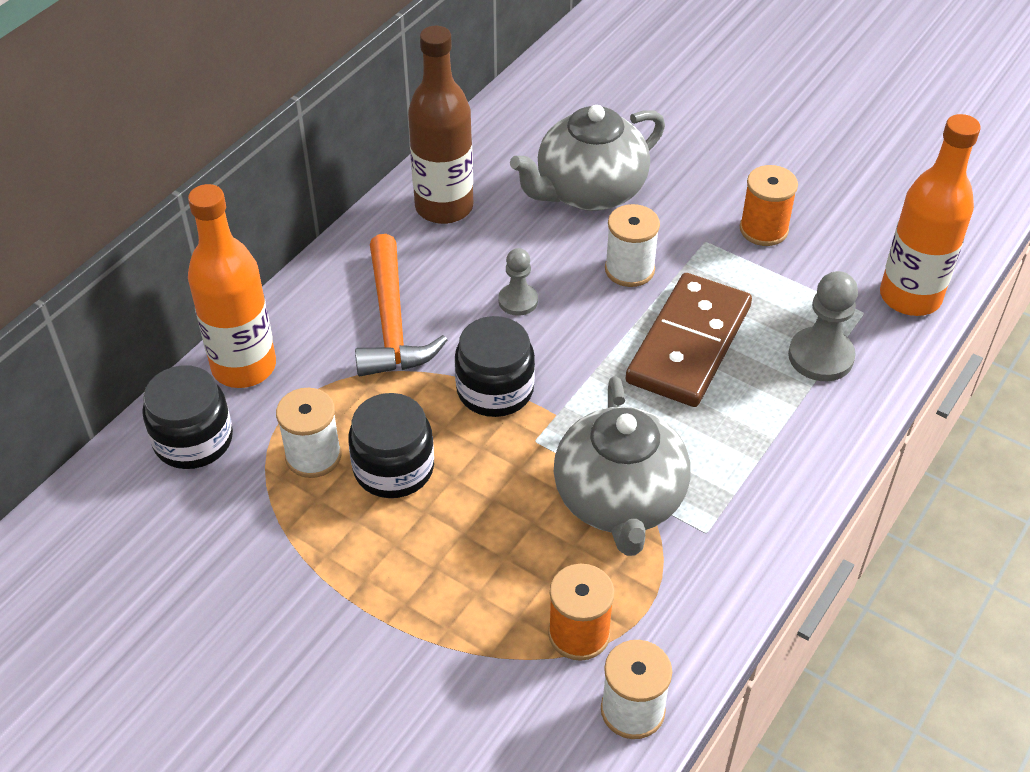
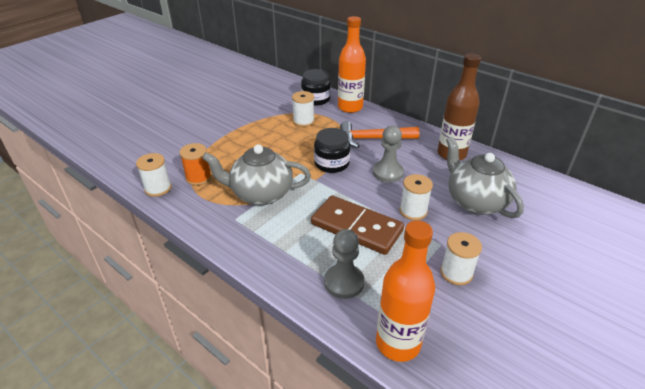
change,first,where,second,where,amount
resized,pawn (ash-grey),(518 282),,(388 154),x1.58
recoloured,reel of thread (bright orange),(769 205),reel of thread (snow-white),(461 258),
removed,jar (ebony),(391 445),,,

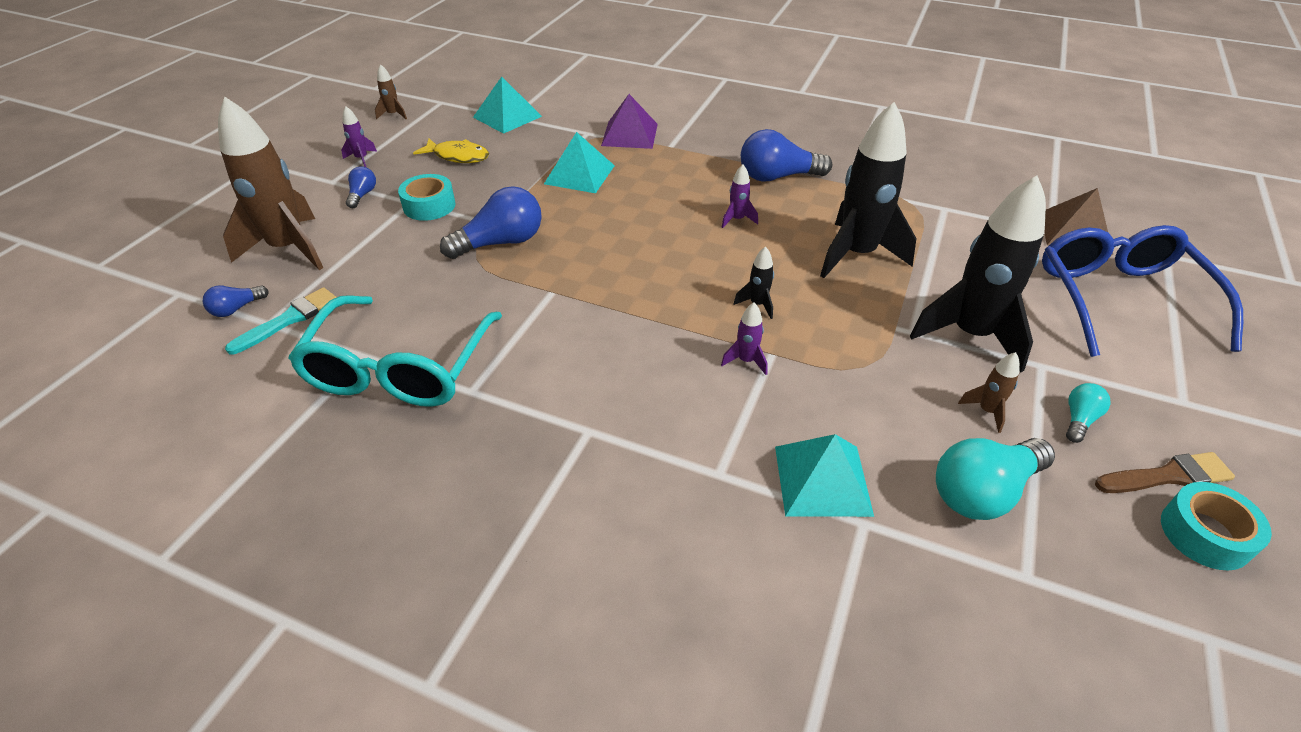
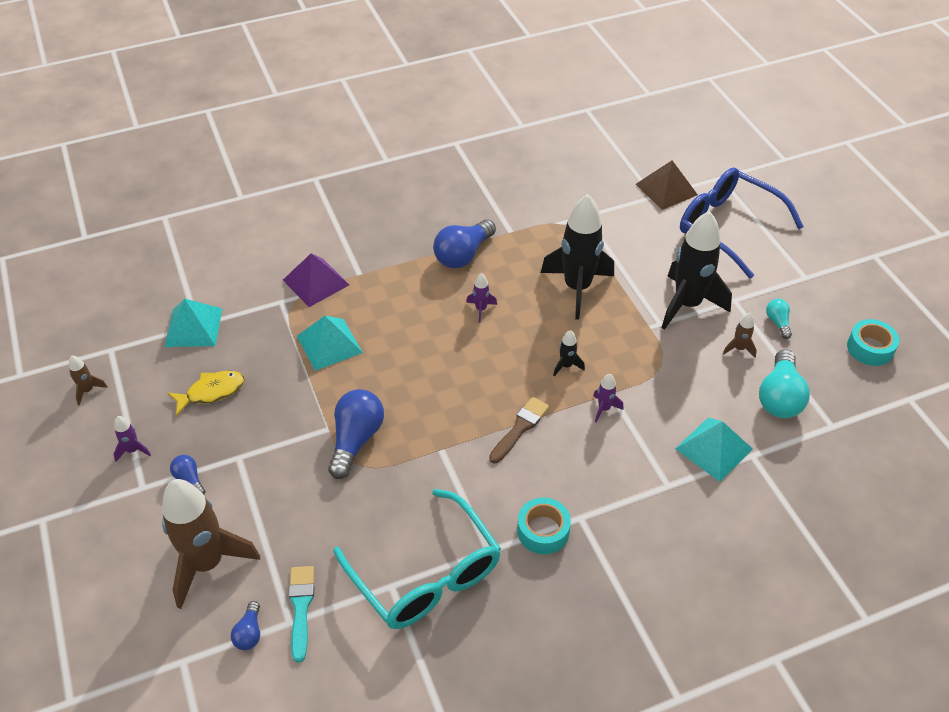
change,first,where,second,where,amount
moved,brush (russet),(1165 472),,(519 430),
moved,roll of tape (teal),(427 197),,(544 525),

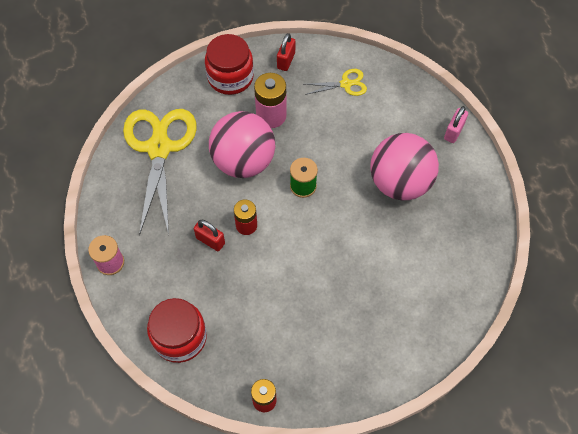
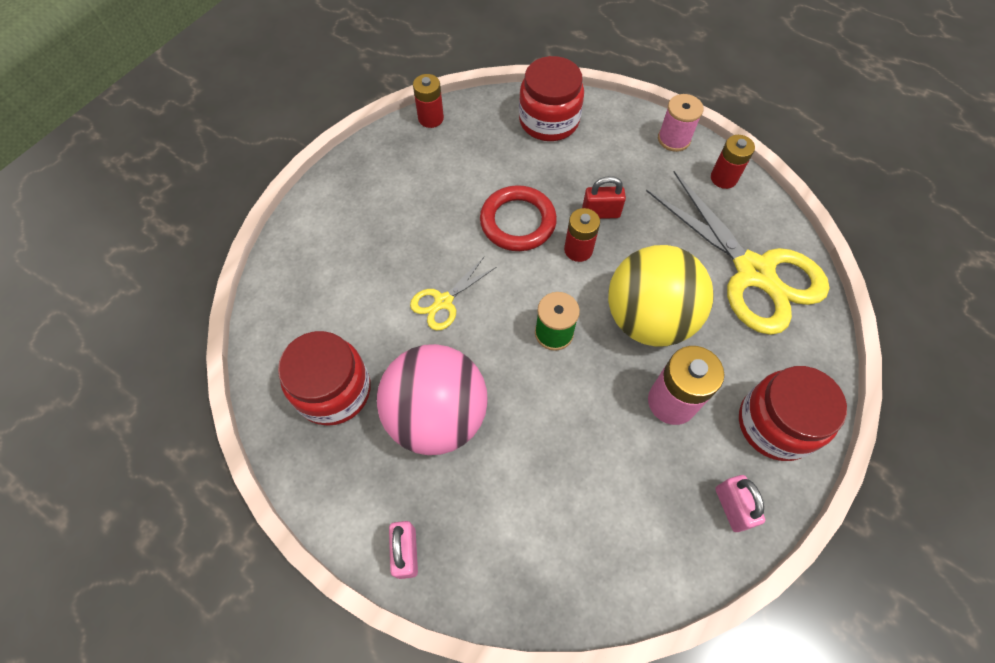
change,first,where,second,where,amount
added,,,jar (scarlet),(324 378),
moved,scissors (bright yellow),(336 82),,(453 294),
added,,,hoop (scarlet),(518 218),
recoloured,ball (pink),(242 144),ball (bright yellow),(661 296),
added,,,battery (scarlet),(733 162),
recoloured,padlock (scarlet),(286 52),padlock (pink),(740 503),

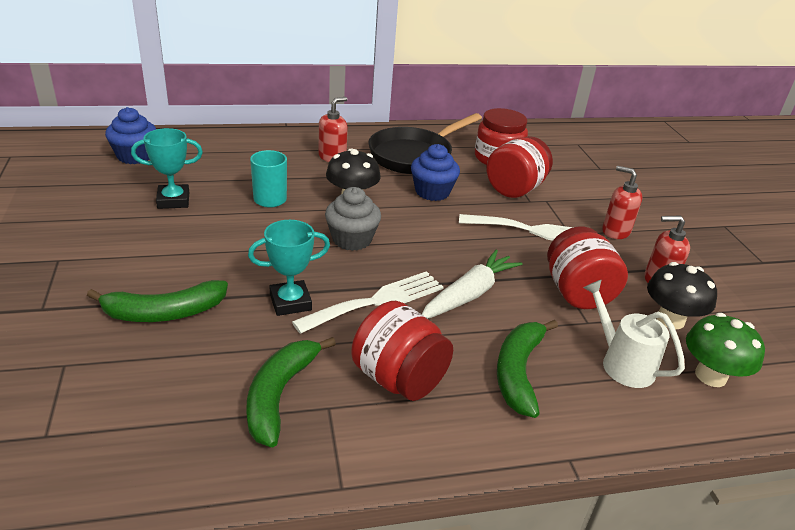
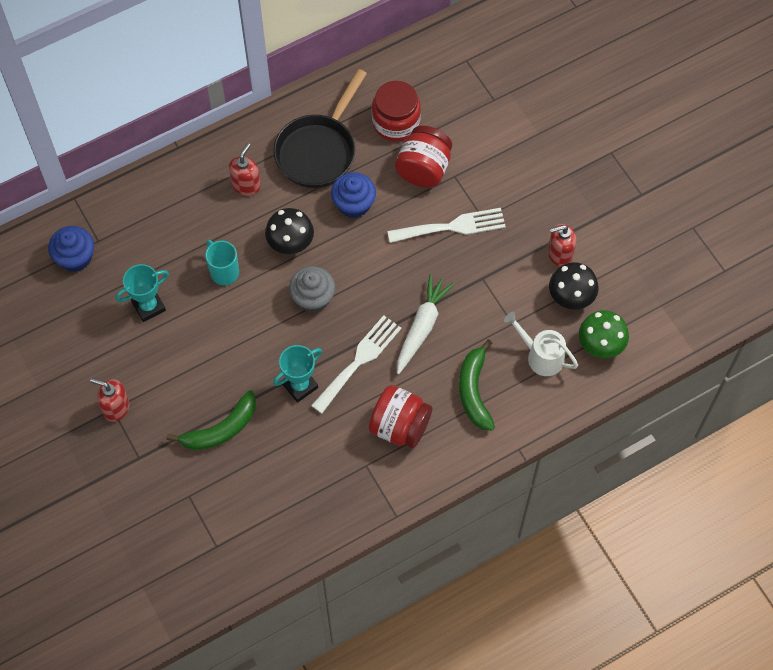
change,first,where,second,where,amount
moved,pump bottle (scarlet),(622 202),,(110 400),
removed,toy banana (emerald),(291 392),,,
removed,jar (scarlet),(587 268),,,

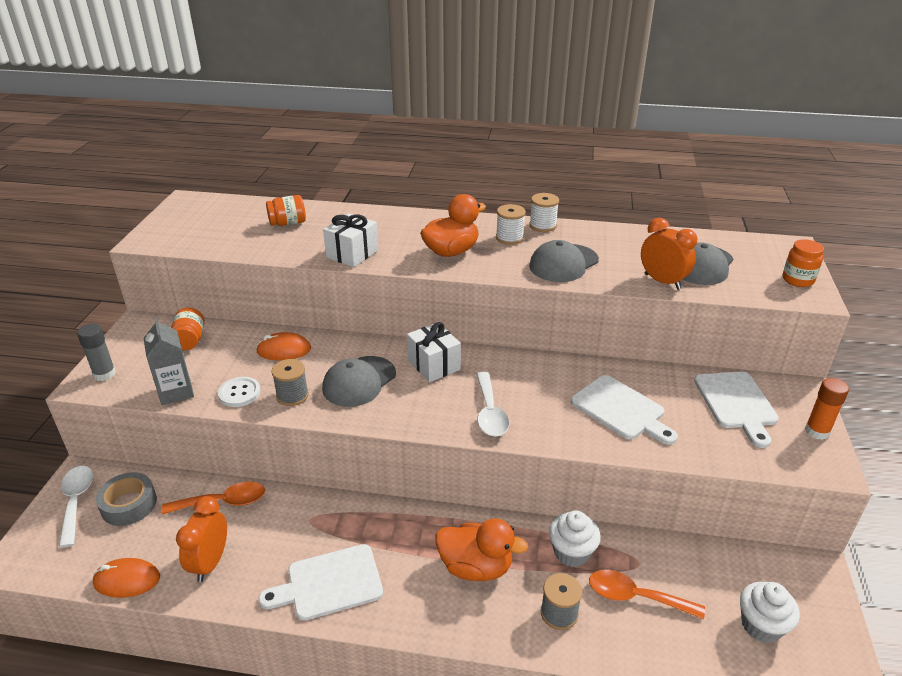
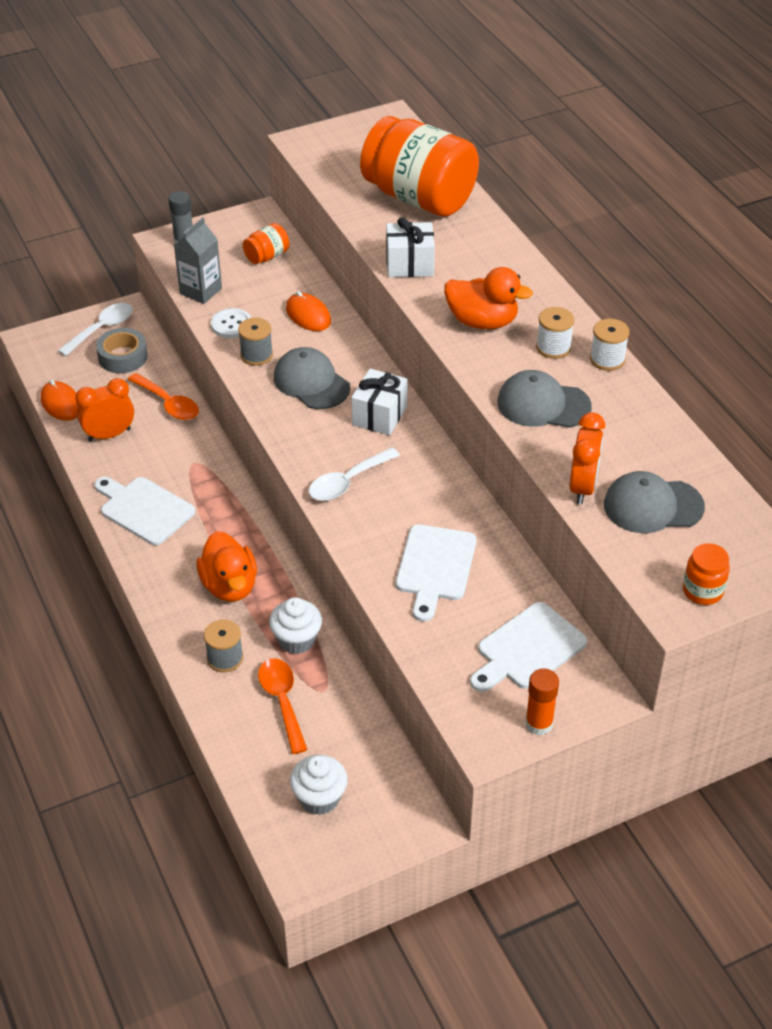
change,first,where,second,where,amount
turned,cap (ash-grey),(359 381),,(312 378),45 degrees clockwise
resized,jar (bright orange),(286 210),,(419 166),x2.42

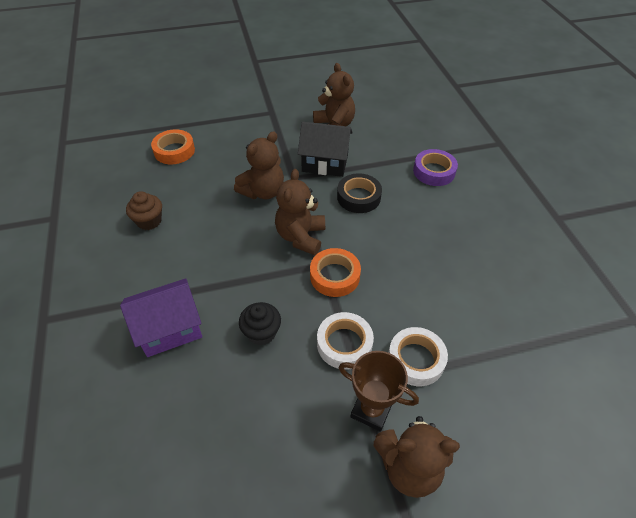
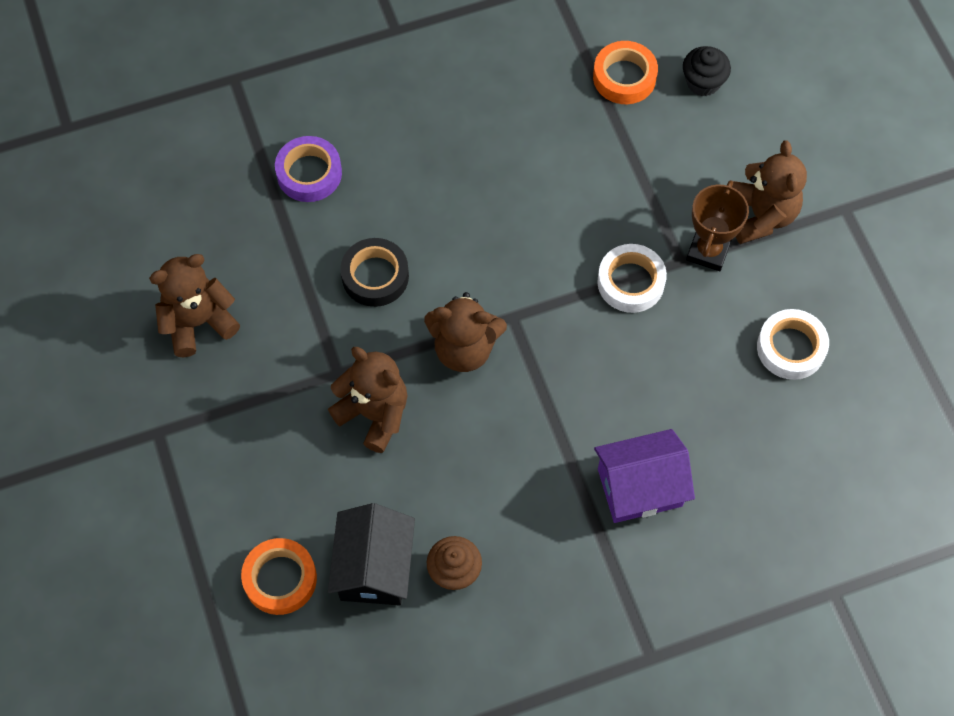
change,first,where,second,where,amount
moved,cottage (ebony),(325 149),,(371 554),
moved,roll of tape (bright orange),(335 272),,(625 72),
turned,cottage (royal purple),(161 317),,(644 476),75 degrees counterclockwise
moved,muffin (ebony),(260 323),,(707 71),
moved,roll of tape (snow-white),(418 356),,(793 344),

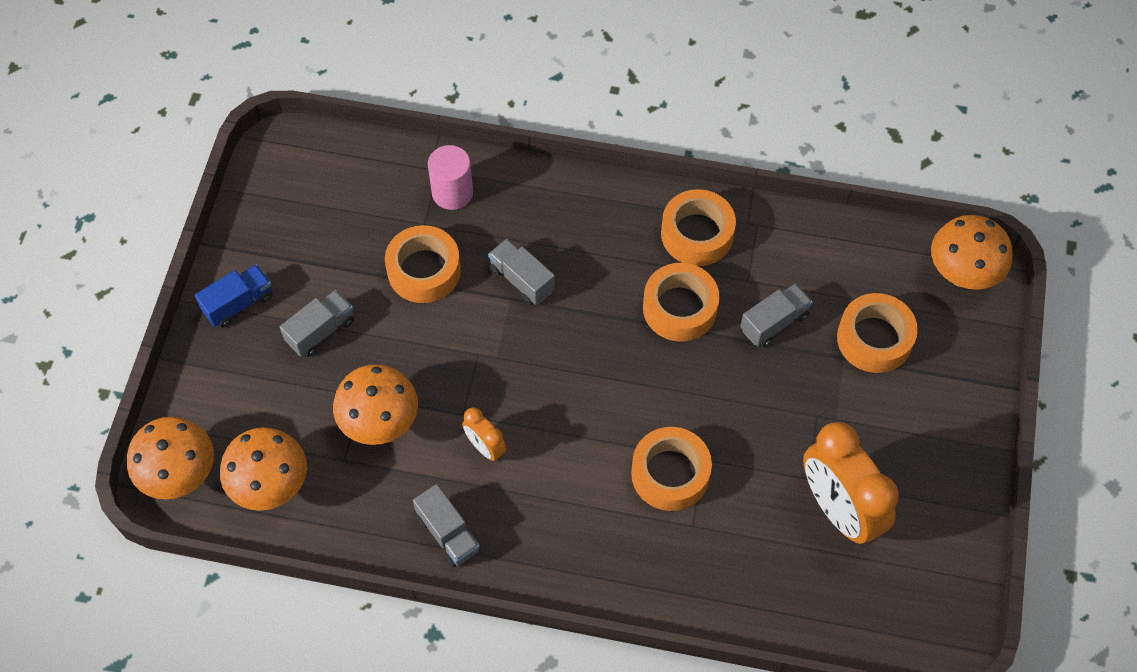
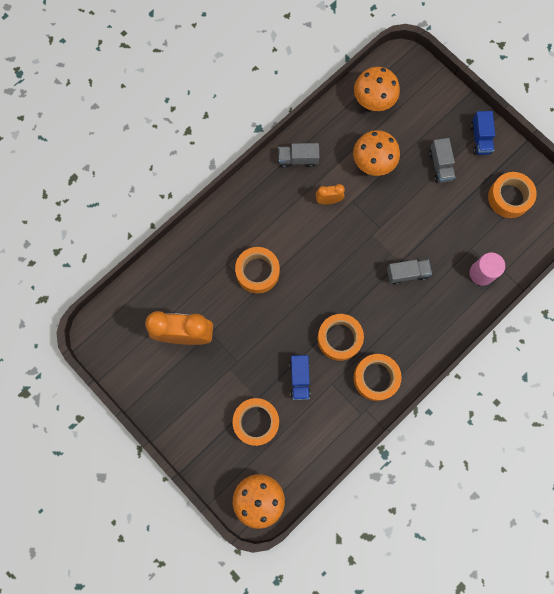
change,first,where,second,where,amount
recoloured,truck (ash-grey),(776 315),truck (blue),(300 377),
moved,roll of tape (bright orange),(423 264),,(512 195),
removed,fungus (bright orange),(170 458),,,

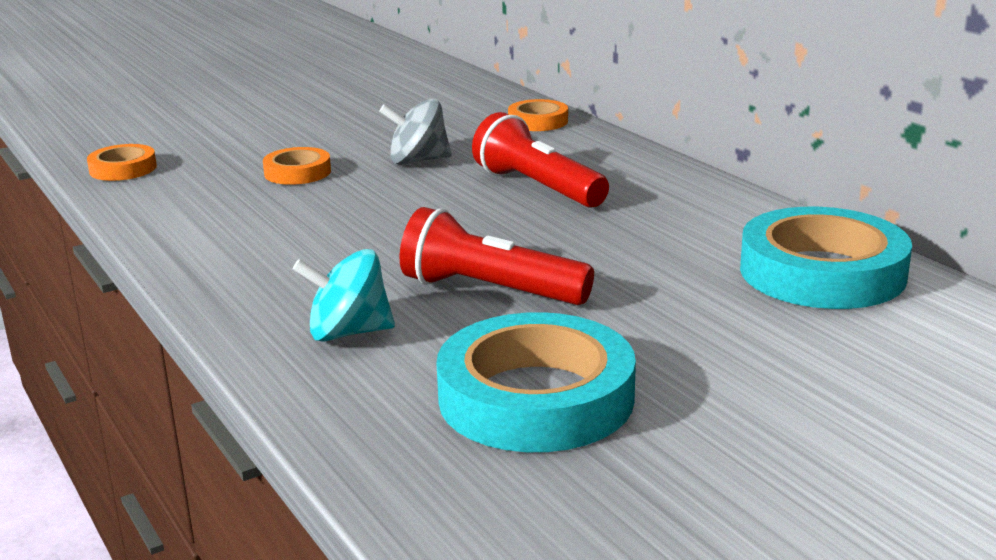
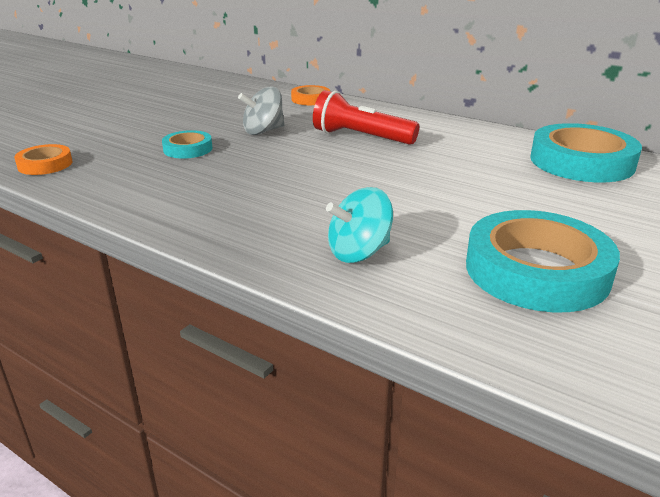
change,first,where,second,where,amount
recoloured,roll of tape (bright orange),(297 166),roll of tape (teal),(187 144),
removed,torch (scarlet),(497 256),,,

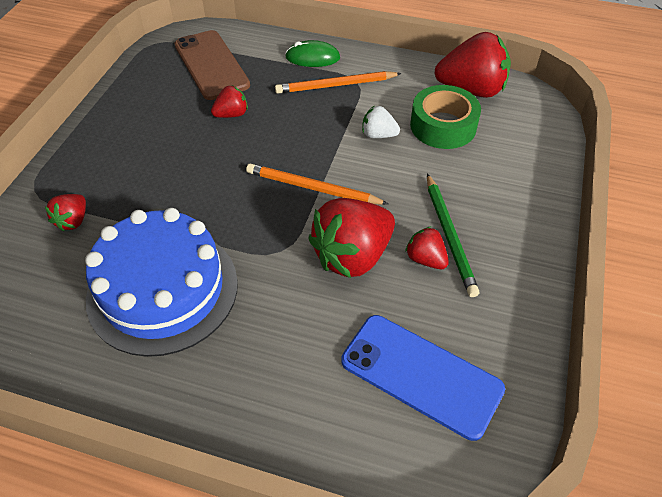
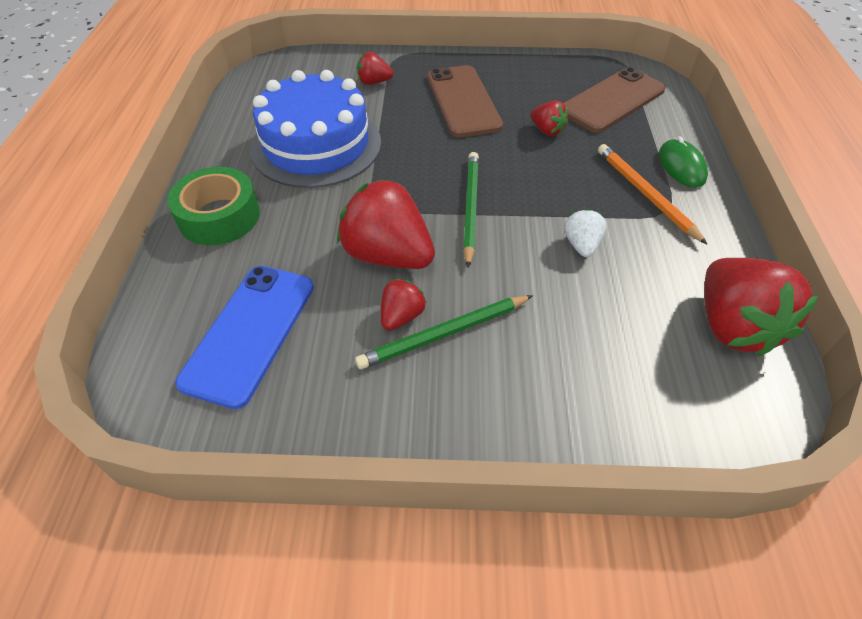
change,first,where,second,where,amount
moved,roll of tape (emerald),(445 117),,(213 206),
added,,,smartphone (russet),(465 101),
recoloured,pencil (bright orange),(317 184),pencil (emerald),(471 210),

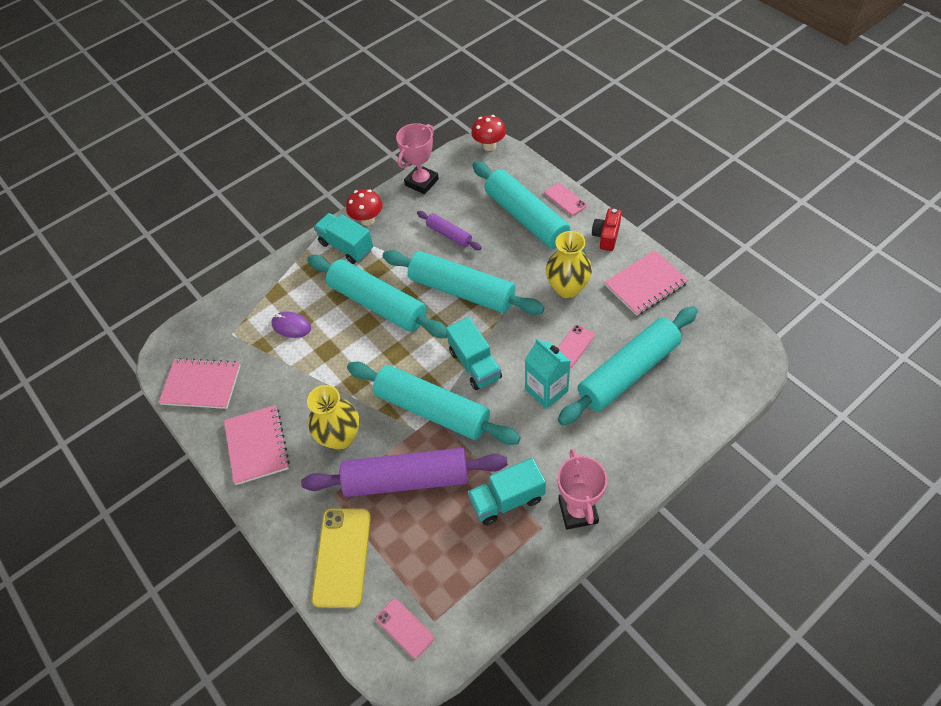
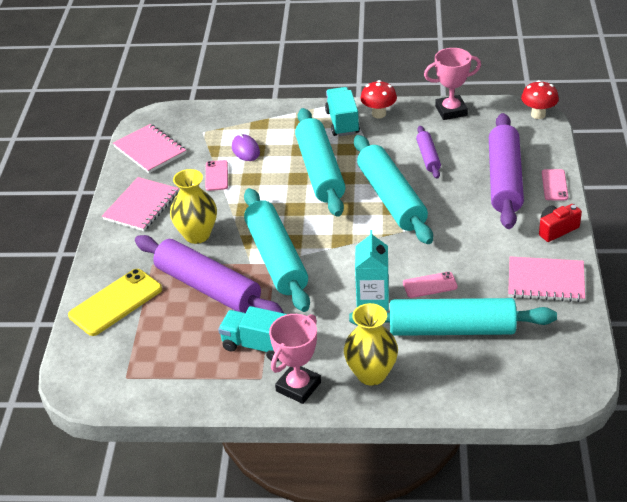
change,first,where,second,where,amount
moved,smartphone (pink),(405 628),,(217 175),
moved,tall vase (bright yellow),(569 264),,(371 344),
recoloured,dough roller (teal),(529 207),dough roller (royal purple),(506 171),
removed,truck (teal),(474 353),,,

